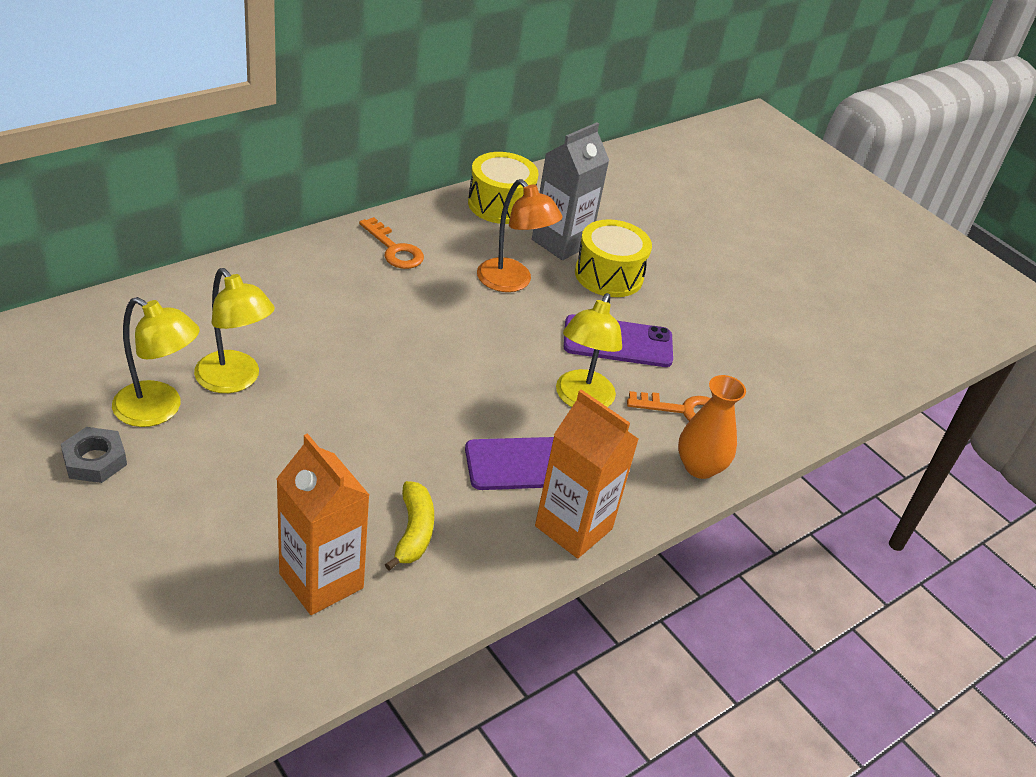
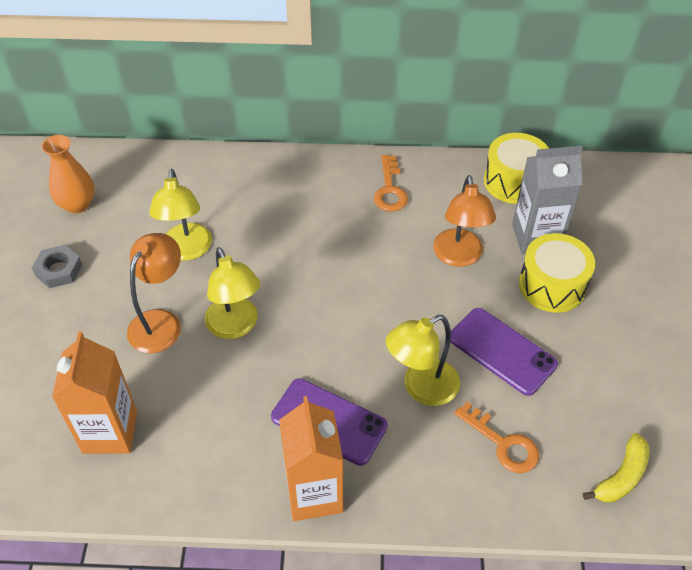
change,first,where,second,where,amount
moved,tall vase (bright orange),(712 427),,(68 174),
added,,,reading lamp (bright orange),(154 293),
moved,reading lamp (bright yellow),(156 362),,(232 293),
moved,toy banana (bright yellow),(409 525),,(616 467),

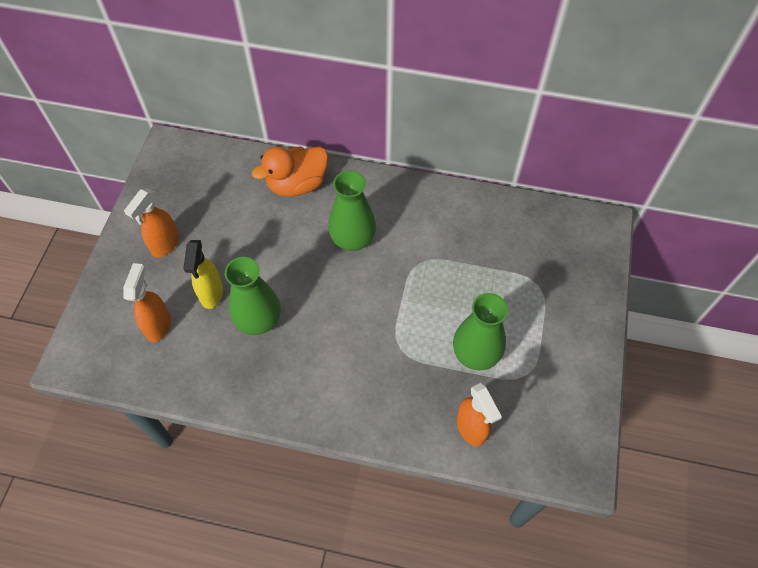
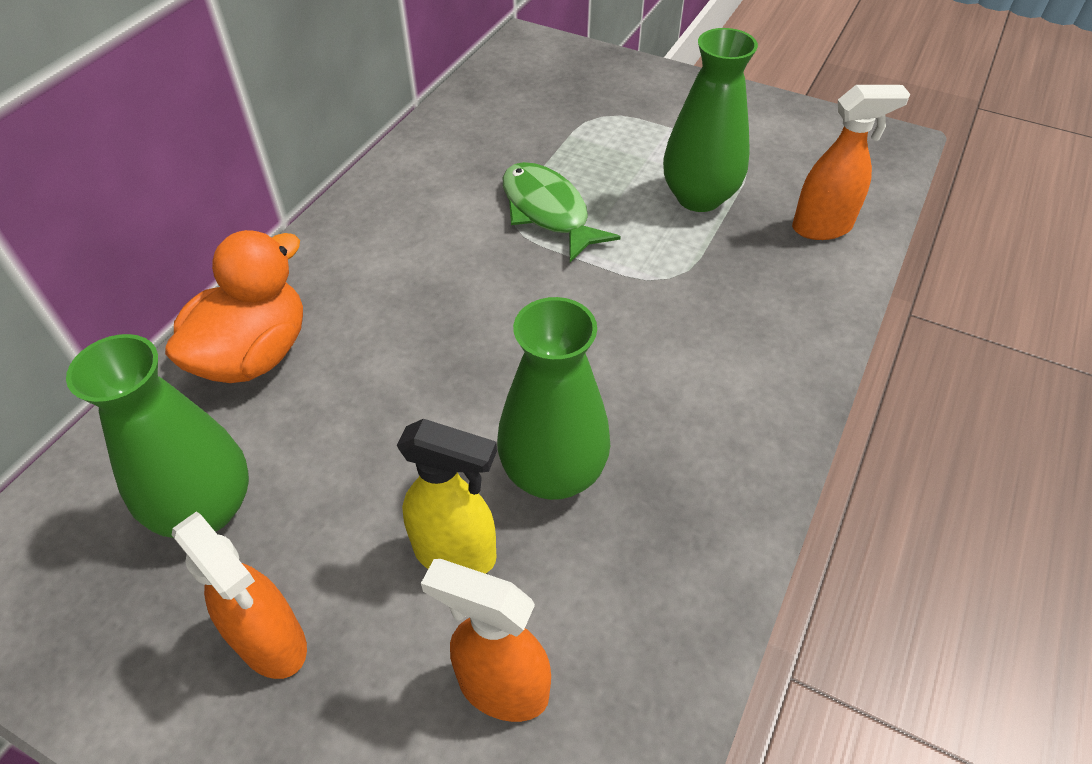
change,first,where,second,where,amount
moved,tall vase (emerald),(352 210),,(157 436),
turned,duck (bright orange),(290 171),,(234 306),135 degrees counterclockwise
added,,,fish figure (emerald),(561 212),

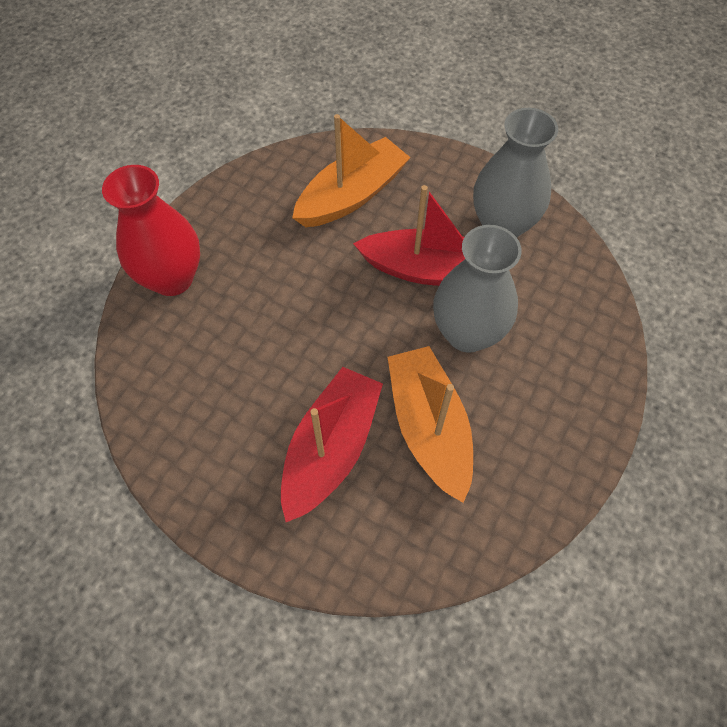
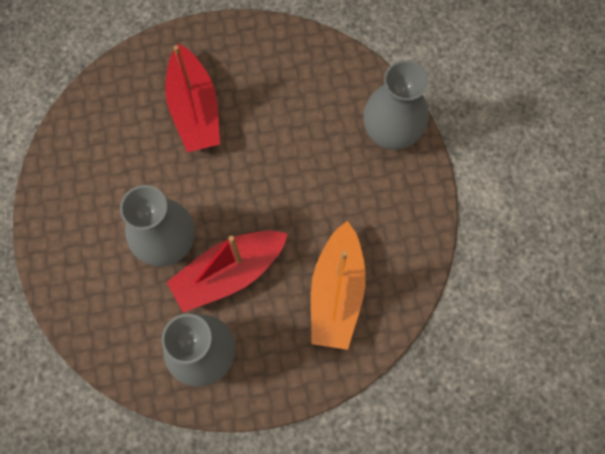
change,first,where,second,where,amount
recoloured,tall vase (scarlet),(151 230),tall vase (ash-grey),(396 105),
removed,sailboat (bright orange),(430 424),,,

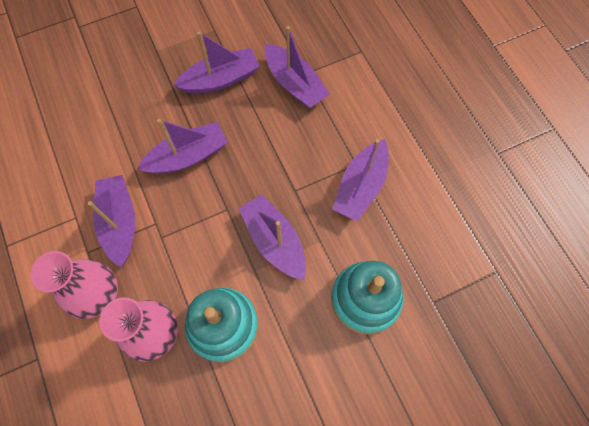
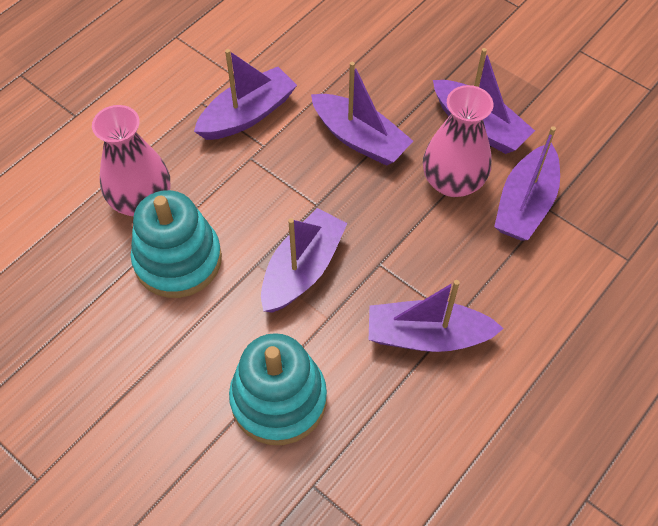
change,first,where,second,where,amount
moved,tall vase (pink),(74 285),,(458 141),

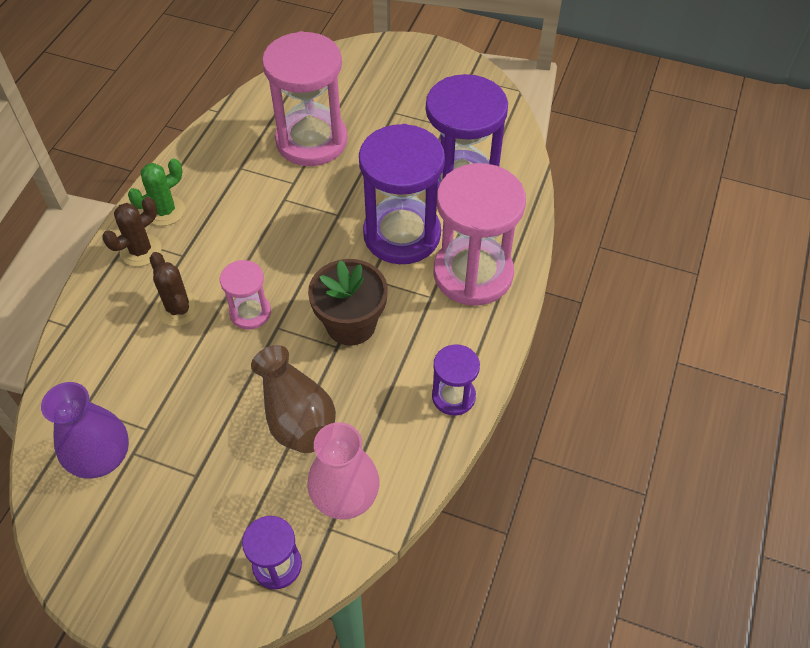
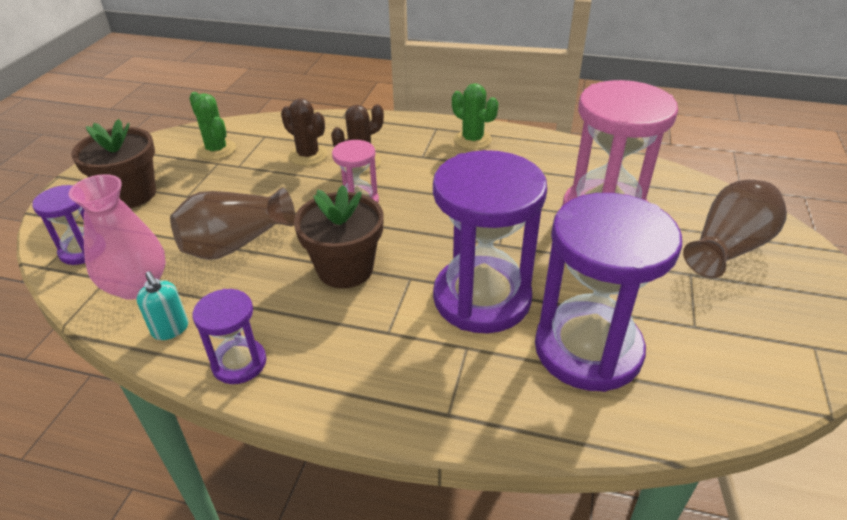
change,first,where,second,where,amount
added,,,potted plant (russet),(113 163),
added,,,pump bottle (teal),(162 305),
replaced,tall vase (royal purple),(85 430),saguaro cactus (emerald),(212 126),
moved,saguaro cactus (russet),(132 232),,(304 132),
added,,,tall vase (russet),(735 229),
removed,sandglass (pink),(480 234),,,

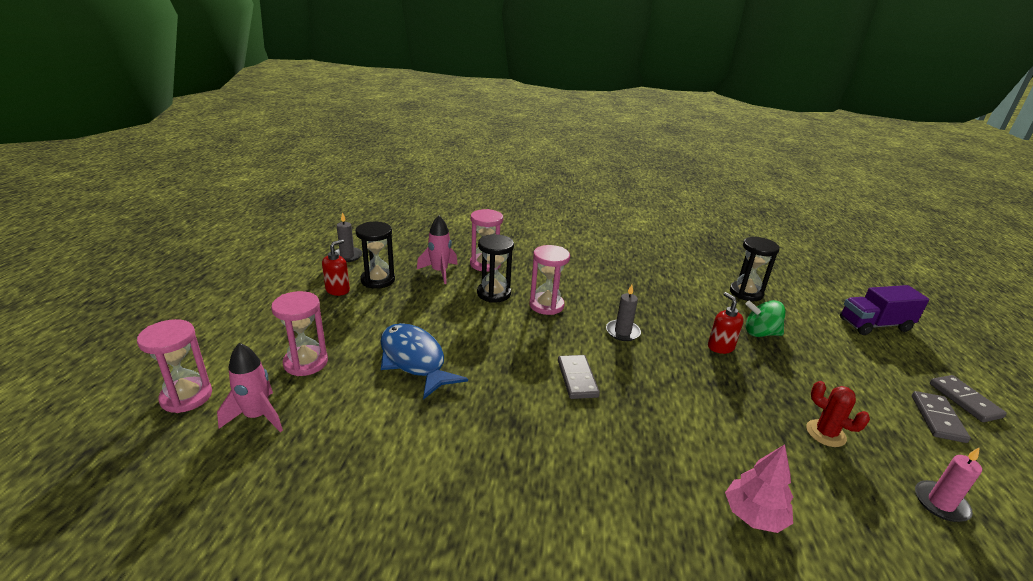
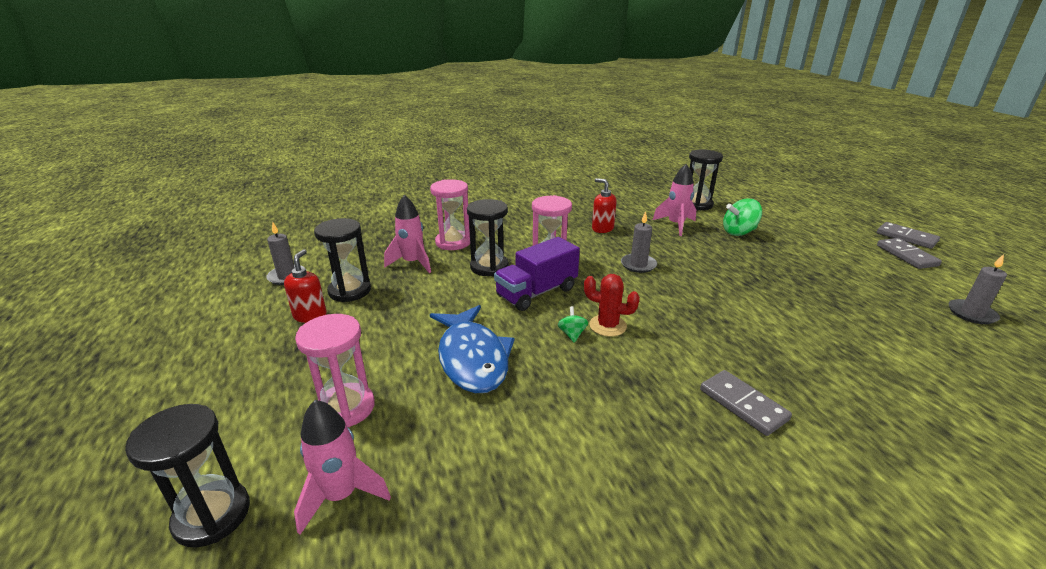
change,first,where,second,where,amount
recoloured,sandglass (pink),(174 366),sandglass (ebony),(187 475),
turned,fish figure (blue),(424 361),,(472 349),135 degrees counterclockwise
moved,truck (royal purple),(884 310),,(537 274),
added,,,toy top (emerald),(573 324),
moved,saguaro cactus (scarlet),(838 414),,(612 305),
moved,pump bottle (scarlet),(726 323),,(604 205),
added,,,spaceship (pink),(674 200),
moved,domino piece (ash-grey),(579 377),,(746 403),
recoloured,pillar candle (pink),(948 484),pillar candle (ash-grey),(977 289),
removed,fir tree (pink),(759 488),,,

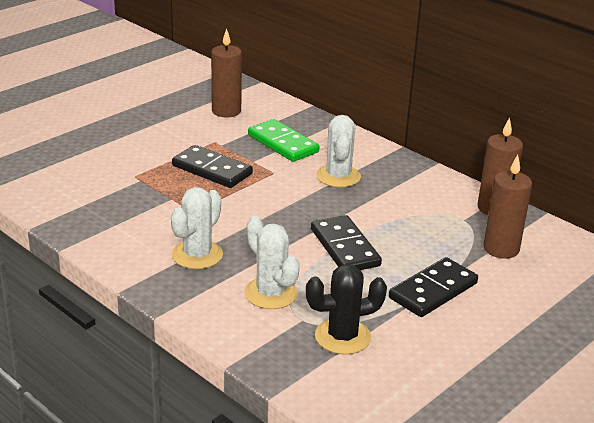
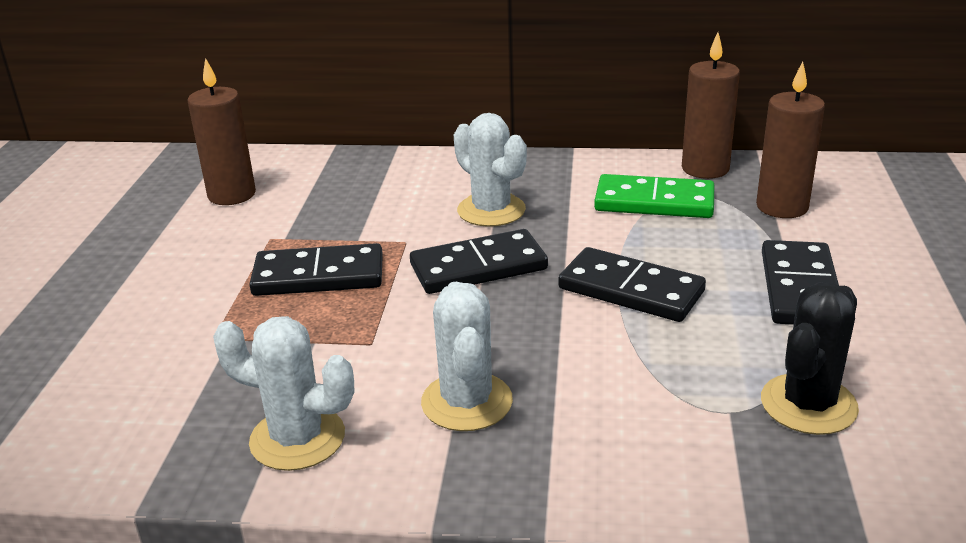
change,first,where,second,where,amount
moved,saguaro cactus (snow-white),(272 262),,(283 393),
added,,,domino piece (ebony),(479 261),
moved,domino piece (emerald),(284 140),,(654 196),

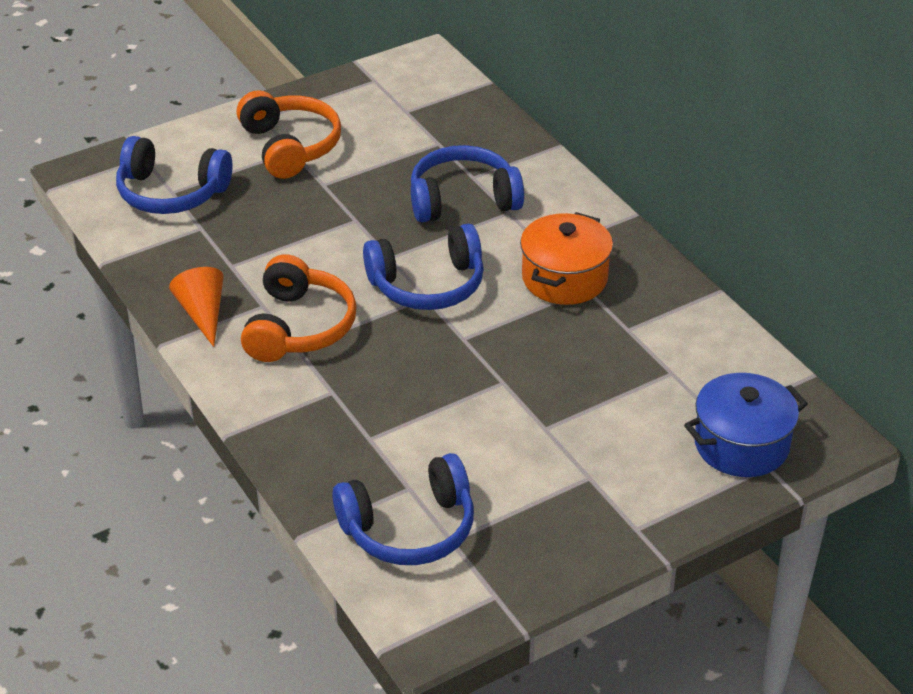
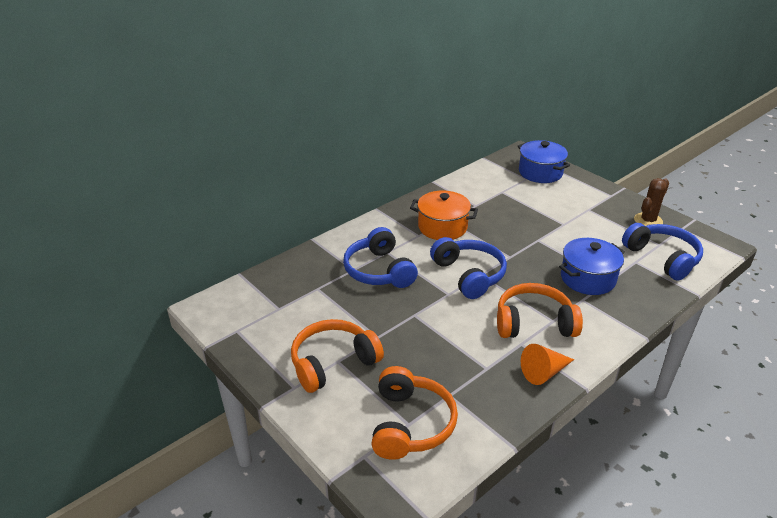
change,first,where,second,where,amount
recoloured,headset (blue),(174 175),headset (bright orange),(414 413),
added,,,pot (blue),(592 266),
added,,,saguaro cactus (russet),(651 202),

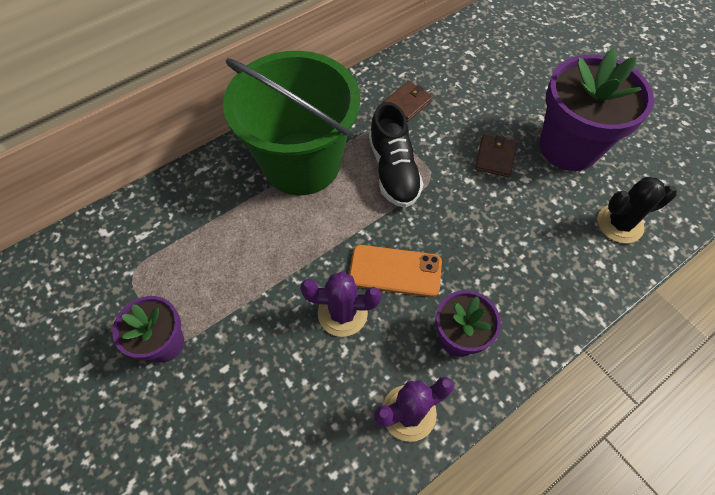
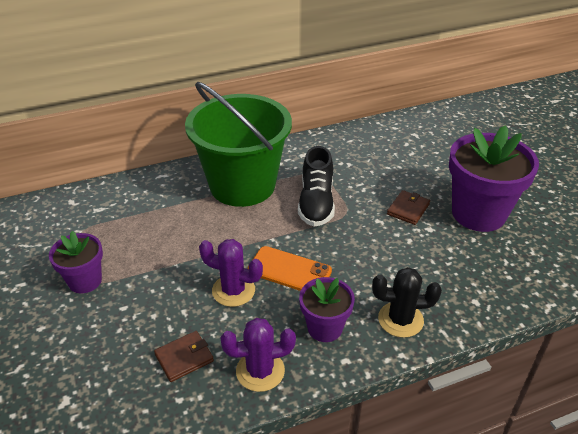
change,first,where,second,where,amount
moved,wallet (russet),(408 101),,(184 356),
moved,saguaro cactus (ebony),(637 210),,(407 302),

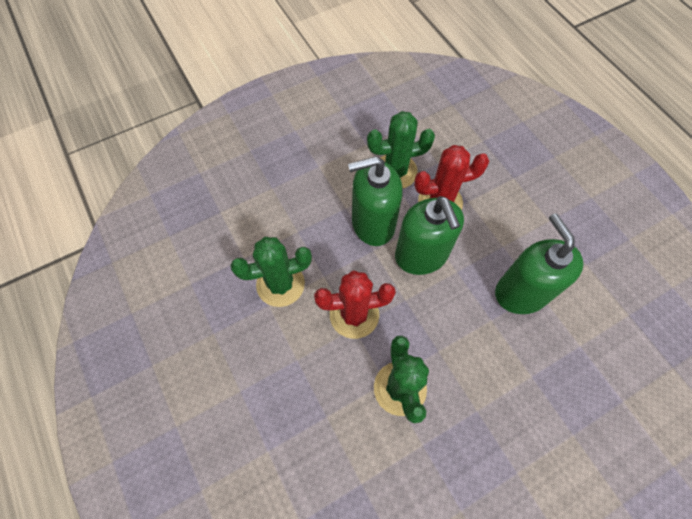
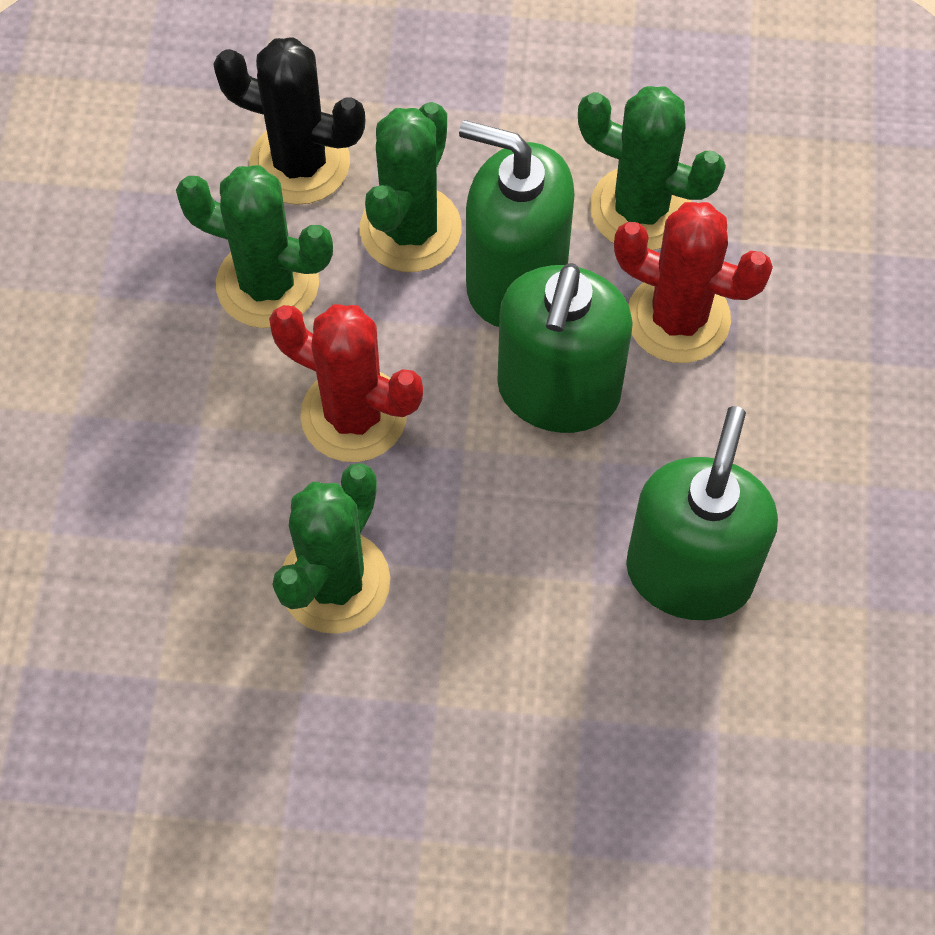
change,first,where,second,where,amount
added,,,saguaro cactus (ebony),(289 121),
added,,,saguaro cactus (emerald),(410 187),

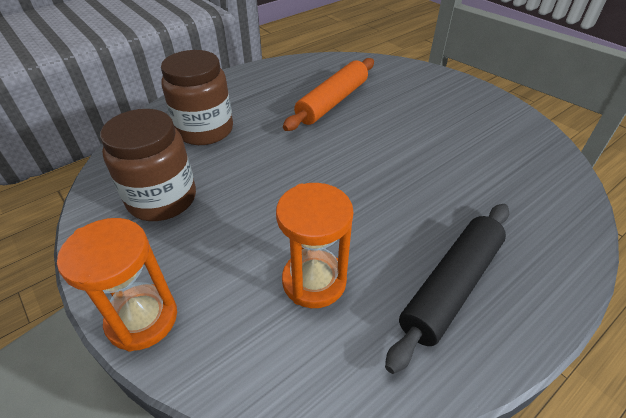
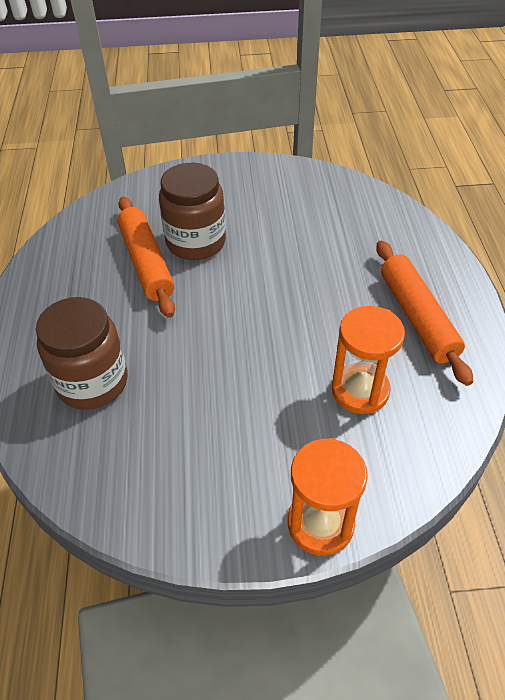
change,first,where,second,where,amount
moved,jar (russet),(148 165),,(192 211),
recoloured,dough roller (ebony),(447 289),dough roller (bright orange),(424 313),

